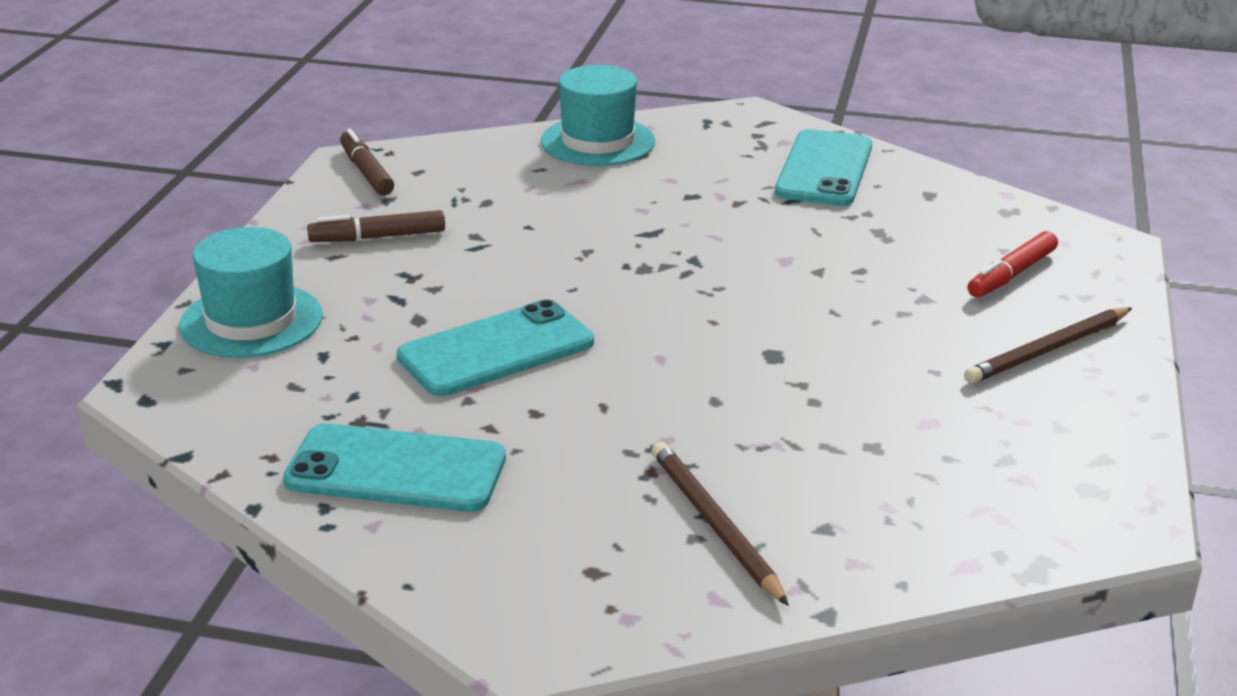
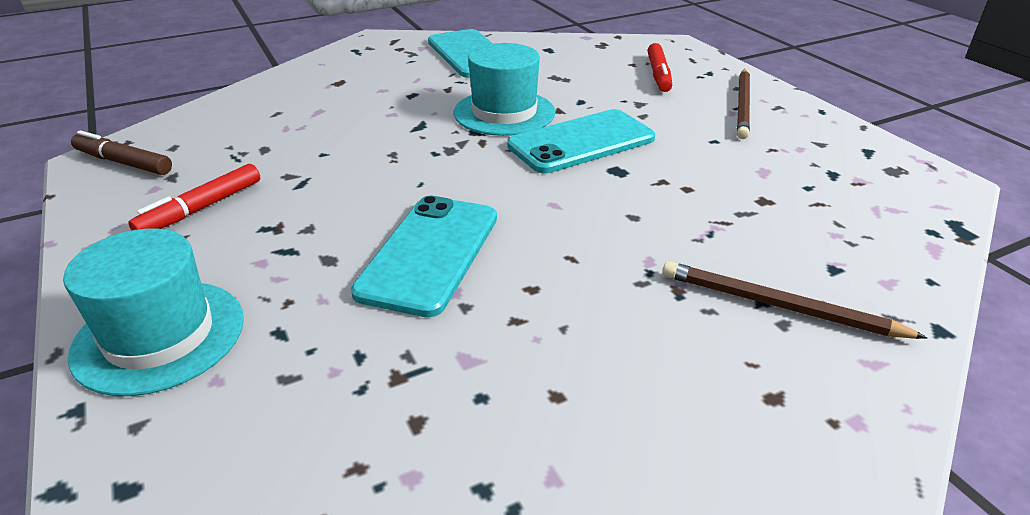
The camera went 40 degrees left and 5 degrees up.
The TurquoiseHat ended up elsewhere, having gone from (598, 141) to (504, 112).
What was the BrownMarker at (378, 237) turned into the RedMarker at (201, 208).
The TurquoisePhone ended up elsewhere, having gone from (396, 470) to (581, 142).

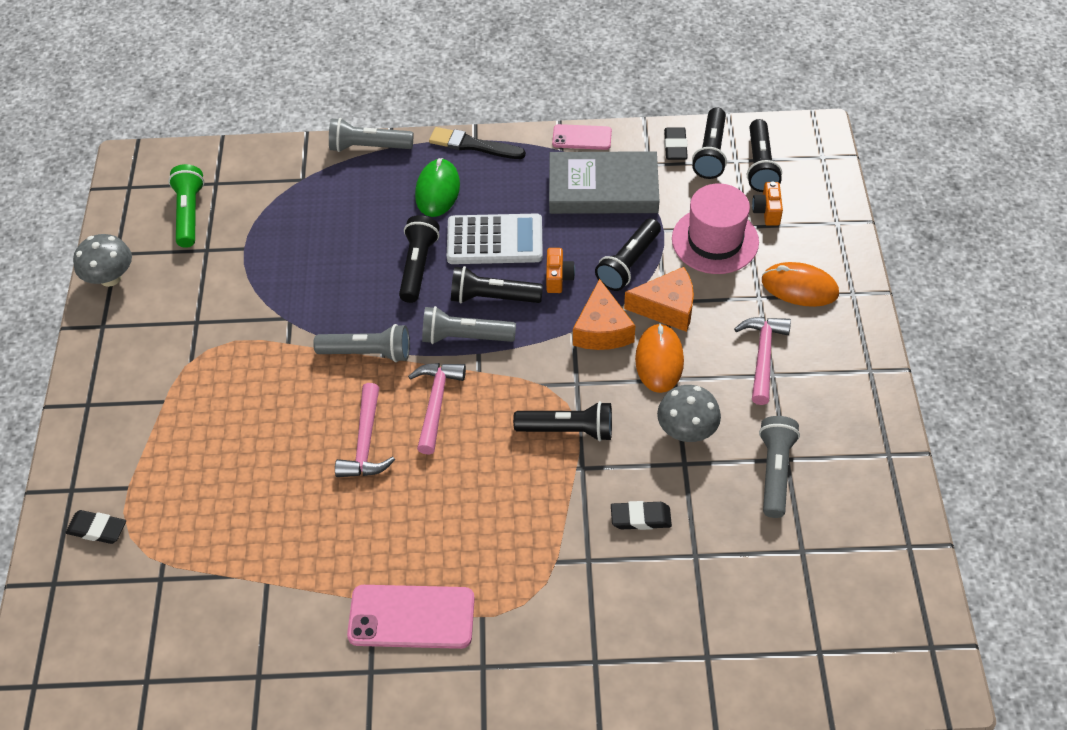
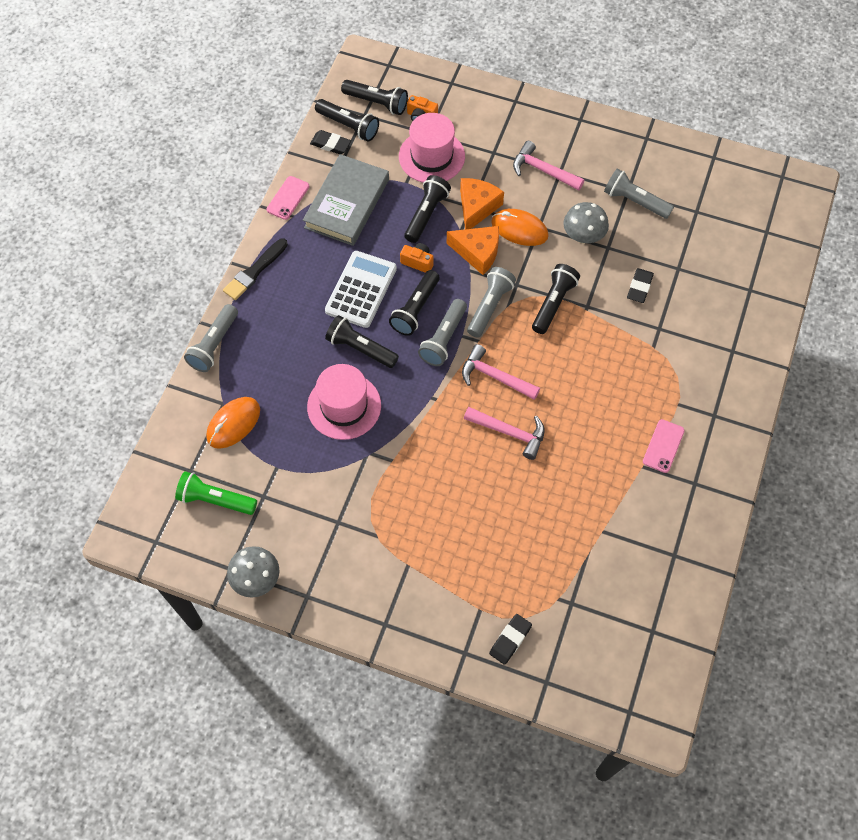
The camera went 70 degrees left and 10 degrees up.
The second view lost the GreenMouse at (437, 190).
The BlackFlashlight at (629, 263) ended up facing another way, 120 degrees counterclockwise from before.
The OrangeMouse ended up elsewhere, having gone from (799, 287) to (233, 423).
The GreyFlashlight ended up elsewhere, having gone from (367, 352) to (489, 307).
The size of the PinkPhone at (411, 617) changed by a factor of 0.61.
The second view gained the PinkHat at (344, 406).

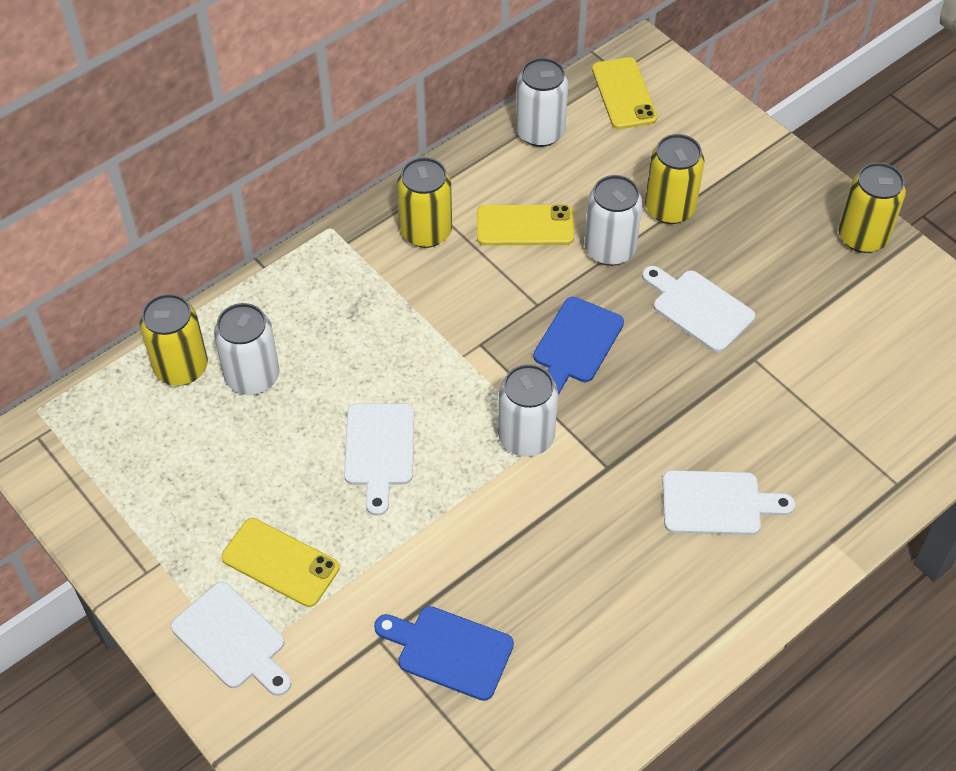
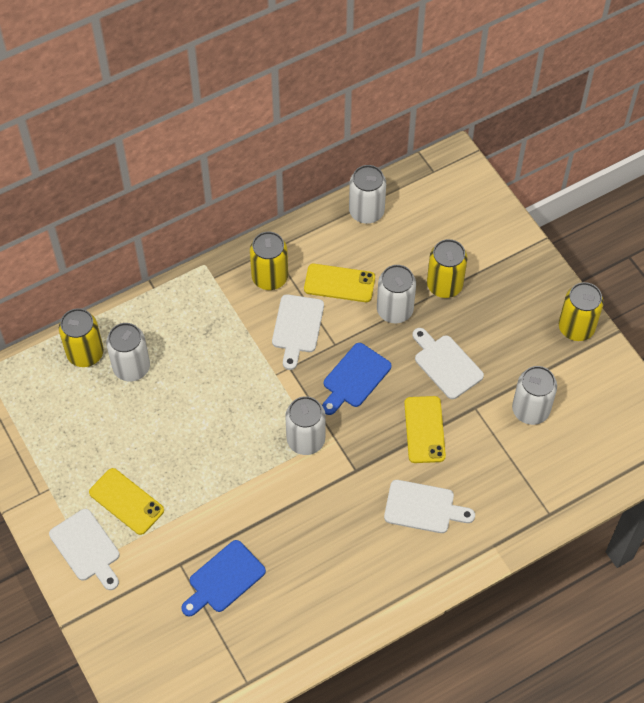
The camera went 10 degrees right and 5 degrees up.
The YellowPhone ended up elsewhere, having gone from (624, 94) to (424, 429).
The WhiteCuttingBoard ended up elsewhere, having gone from (379, 450) to (297, 327).
The BlueCuttingBoard at (449, 651) ended up facing another way, 75 degrees counterclockwise from before.
The second view gained the WhiteCan at (530, 410).

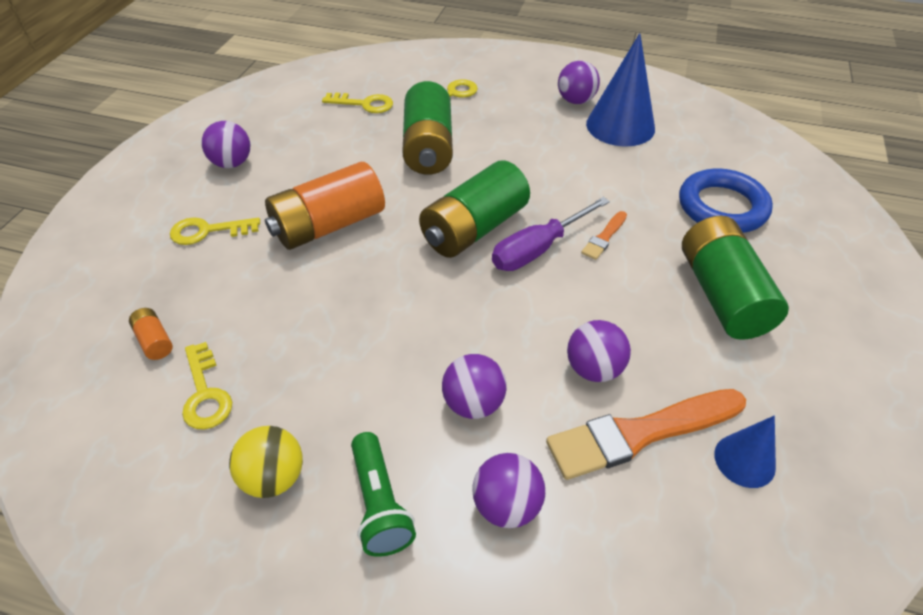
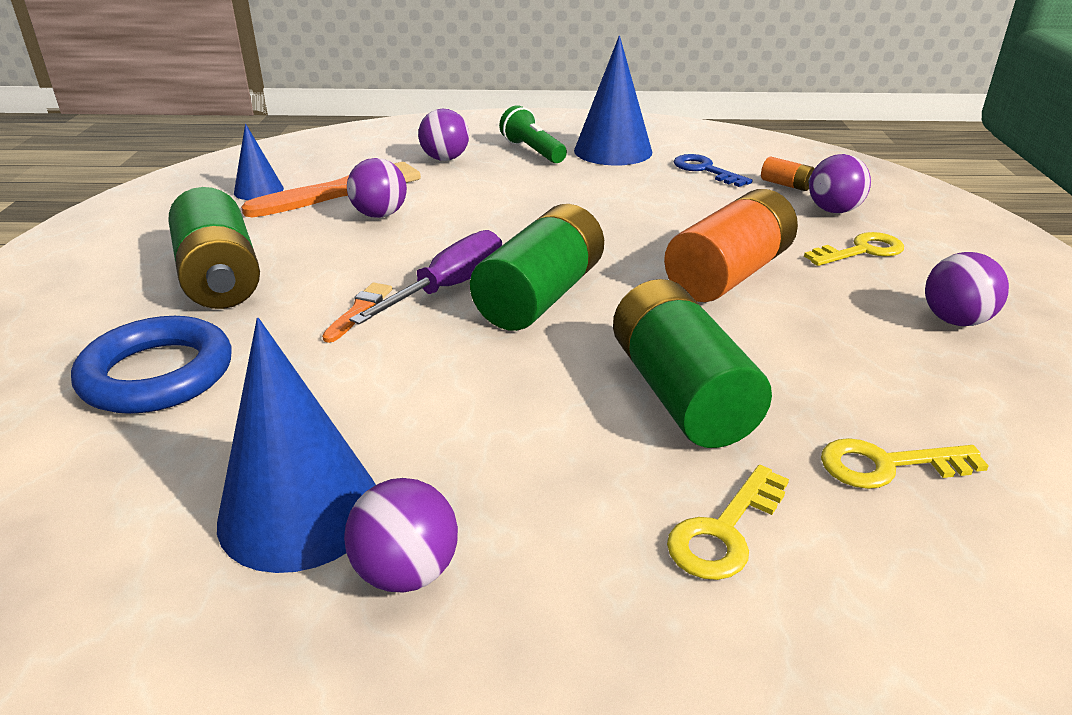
The camera went 165 degrees right and 15 degrees down.
What was the YellowKey at (205, 394) turned into the BlueKey at (705, 170).
The PurpleBall ended up elsewhere, having gone from (473, 403) to (833, 210).
Where the YellowBall stood at (273, 477), the BlueCone came to stand at (613, 151).

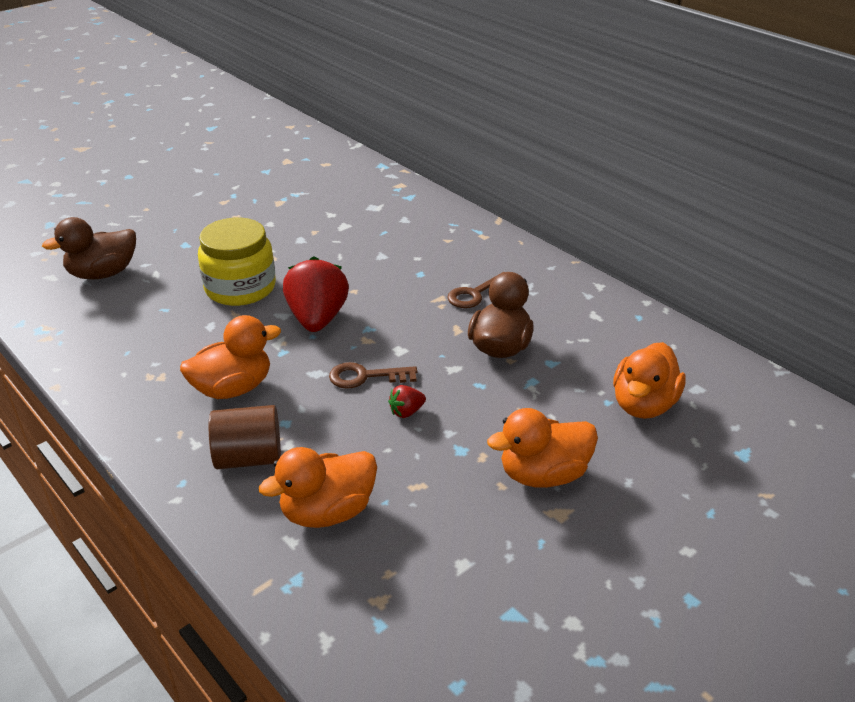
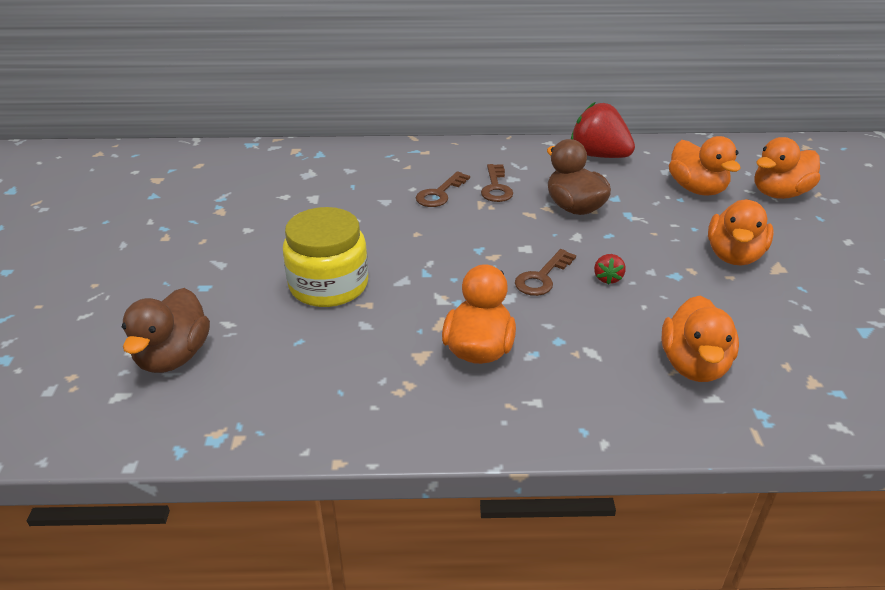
The camera went 50 degrees left and 0 degrees up.
The RedStrawberry ended up elsewhere, having gone from (317, 319) to (599, 155).
The second view lost the BrownCylinder at (249, 457).
The second view gained the OrangeDuck at (779, 193).
The second view gained the BrownKey at (439, 194).

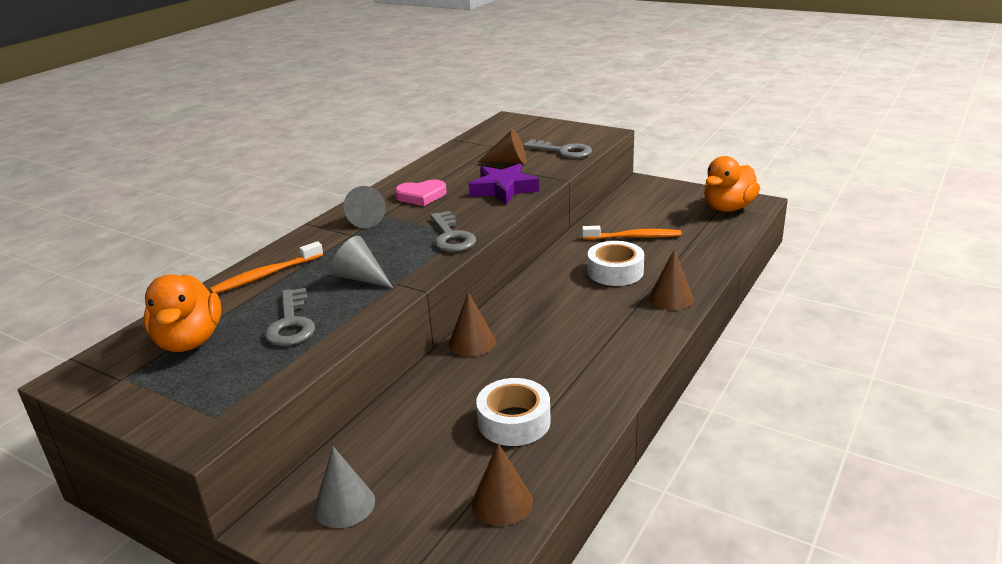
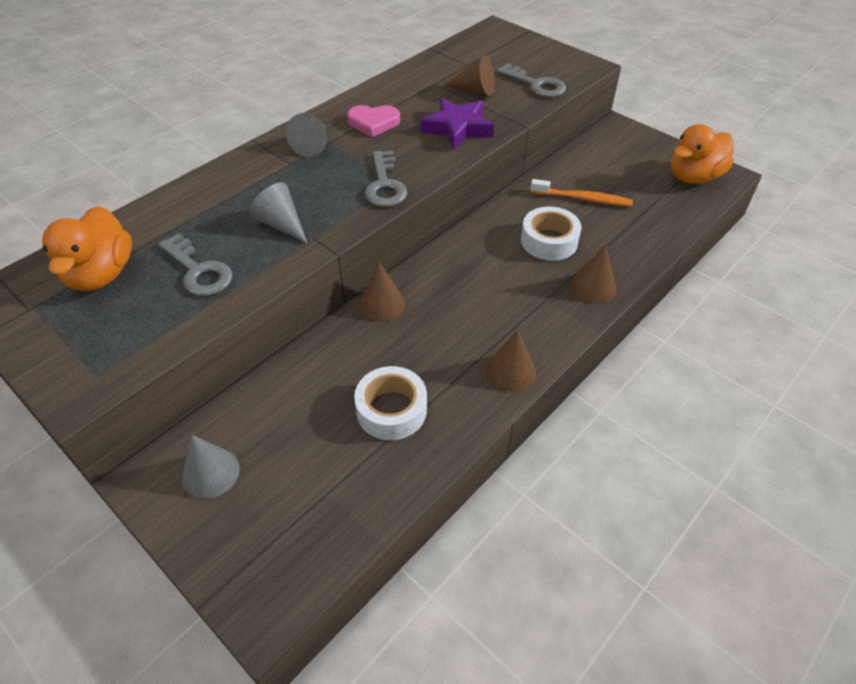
The camera went 10 degrees right and 20 degrees up.
The second view lost the OrangeToothbrush at (266, 275).
The GreyKey at (291, 323) ended up facing another way, 45 degrees counterclockwise from before.
The BrownCone ended up elsewhere, having gone from (502, 502) to (510, 371).

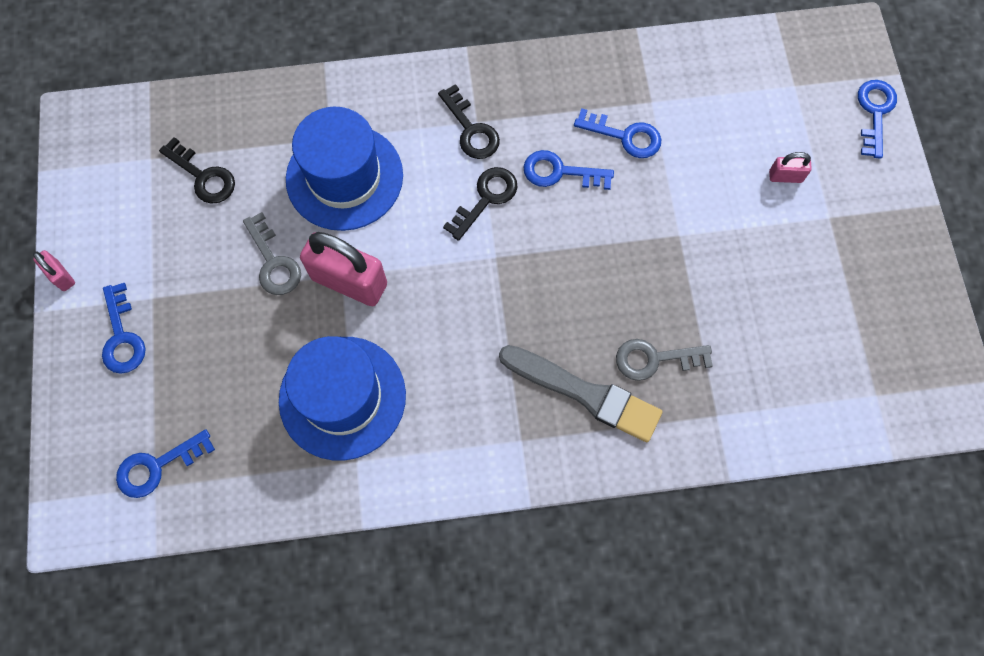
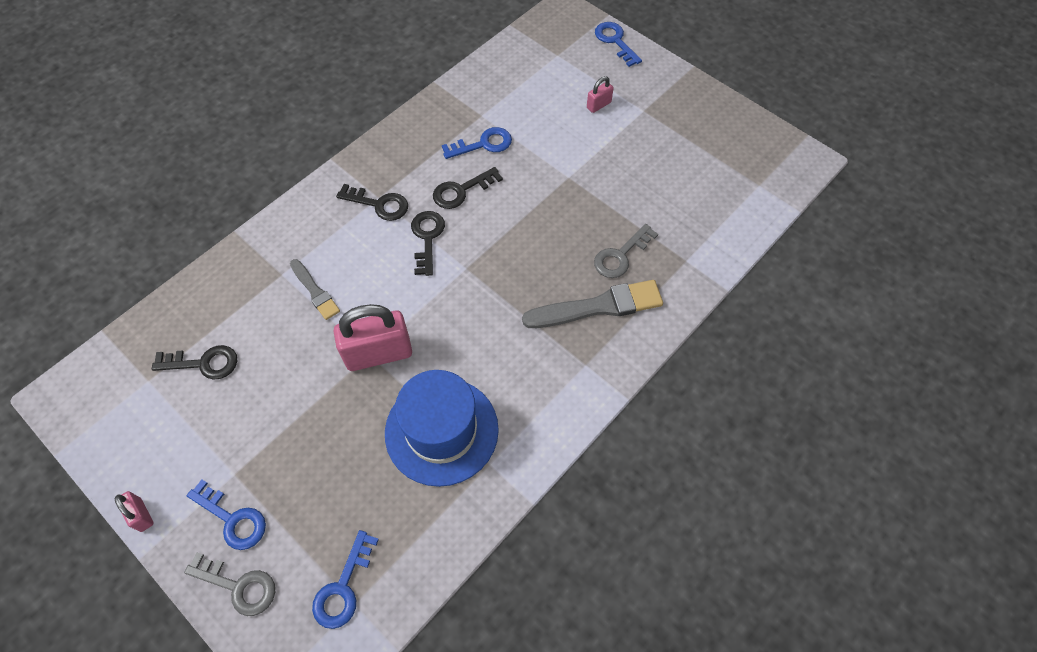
The camera went 40 degrees left and 10 degrees down.
Where the BlueHat stood at (344, 177), the GreyBrush came to stand at (315, 291).
What was the BlueKey at (560, 172) turned into the BlackKey at (461, 190).
The GreyKey ended up elsewhere, having gone from (273, 262) to (238, 586).
The PinkPadlock at (61, 276) ended up facing another way, 45 degrees clockwise from before.

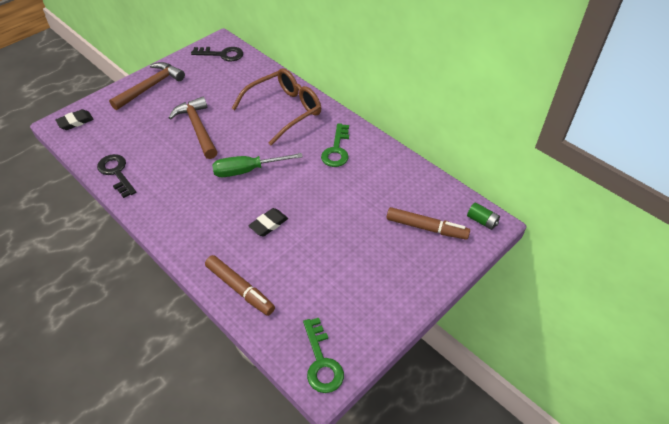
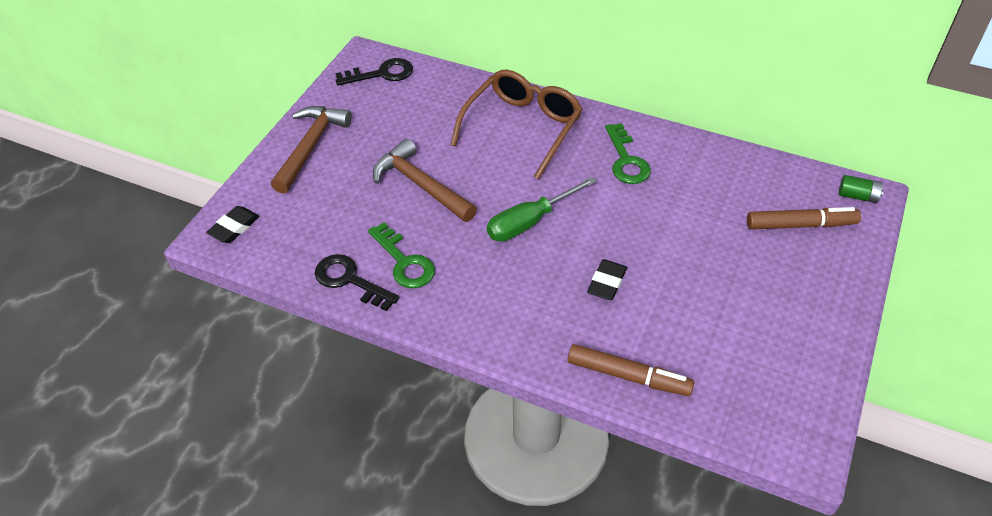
The camera went 20 degrees left and 0 degrees up.
The GreenKey ended up elsewhere, having gone from (321, 362) to (404, 262).

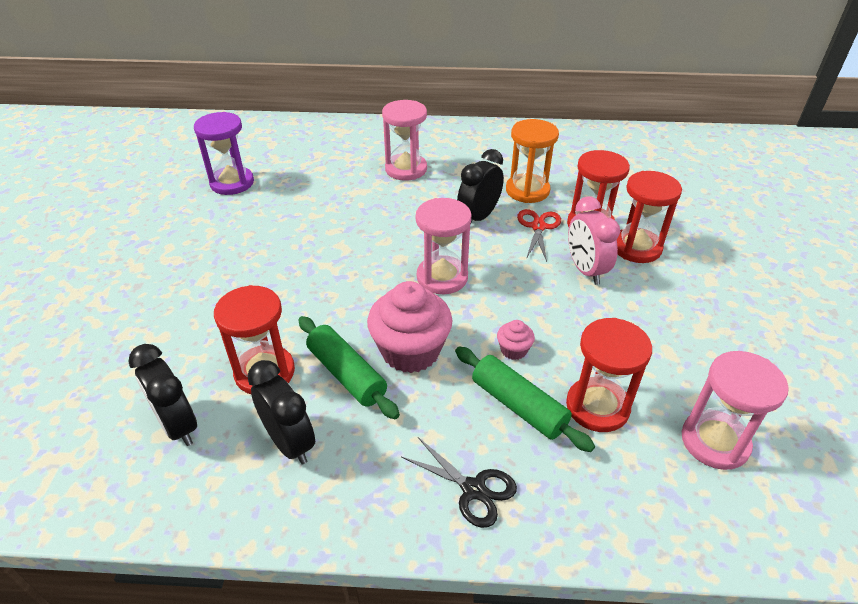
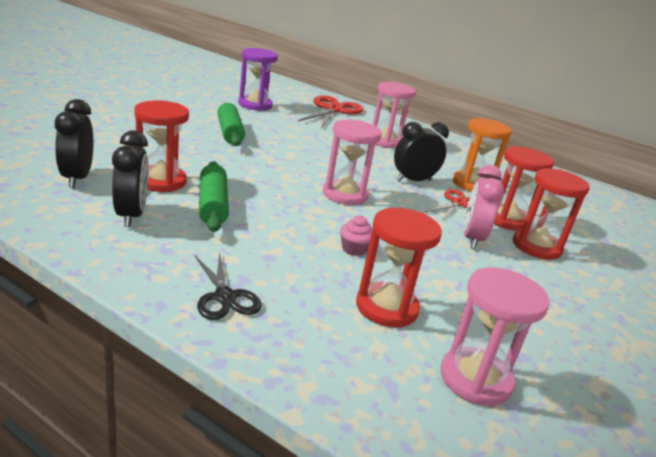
The camera went 25 degrees right and 15 degrees down.
The second view lost the PinkCupcake at (410, 351).
The GreenRollingPin ended up elsewhere, having gone from (518, 406) to (229, 132).
The second view gained the RedScissors at (333, 110).

